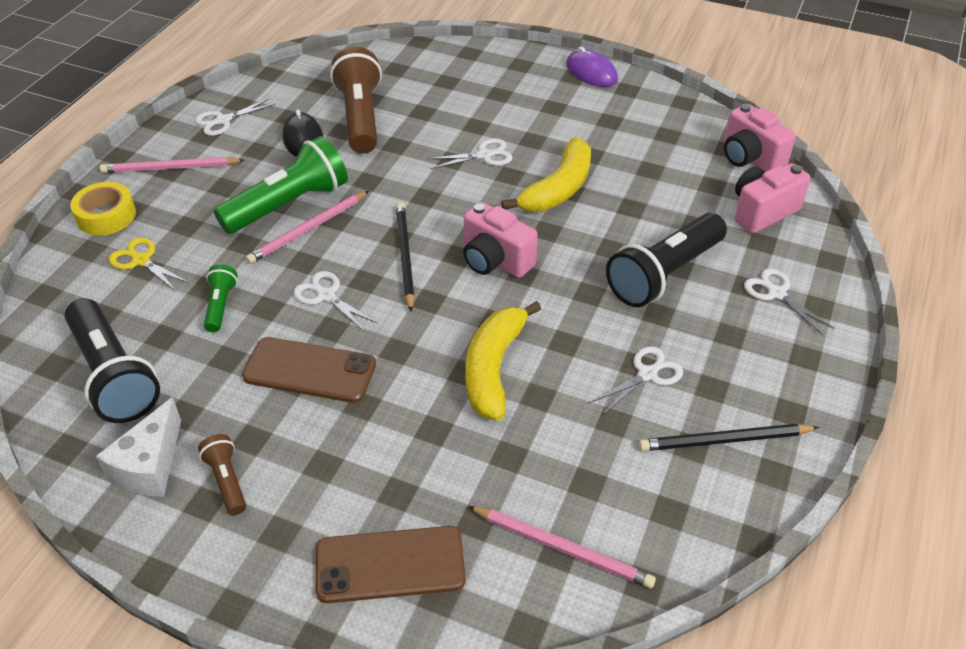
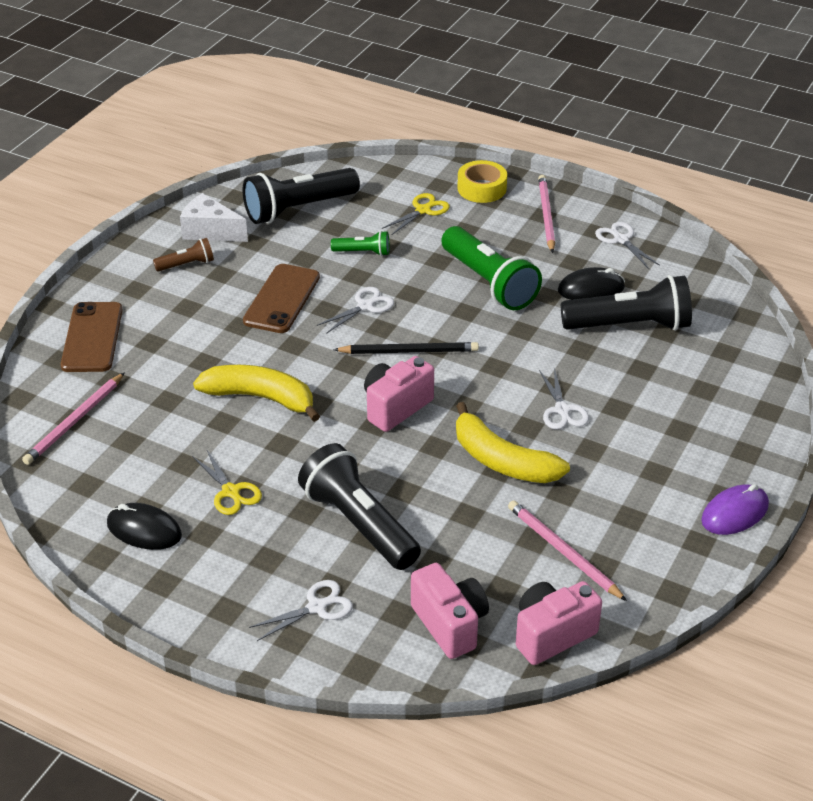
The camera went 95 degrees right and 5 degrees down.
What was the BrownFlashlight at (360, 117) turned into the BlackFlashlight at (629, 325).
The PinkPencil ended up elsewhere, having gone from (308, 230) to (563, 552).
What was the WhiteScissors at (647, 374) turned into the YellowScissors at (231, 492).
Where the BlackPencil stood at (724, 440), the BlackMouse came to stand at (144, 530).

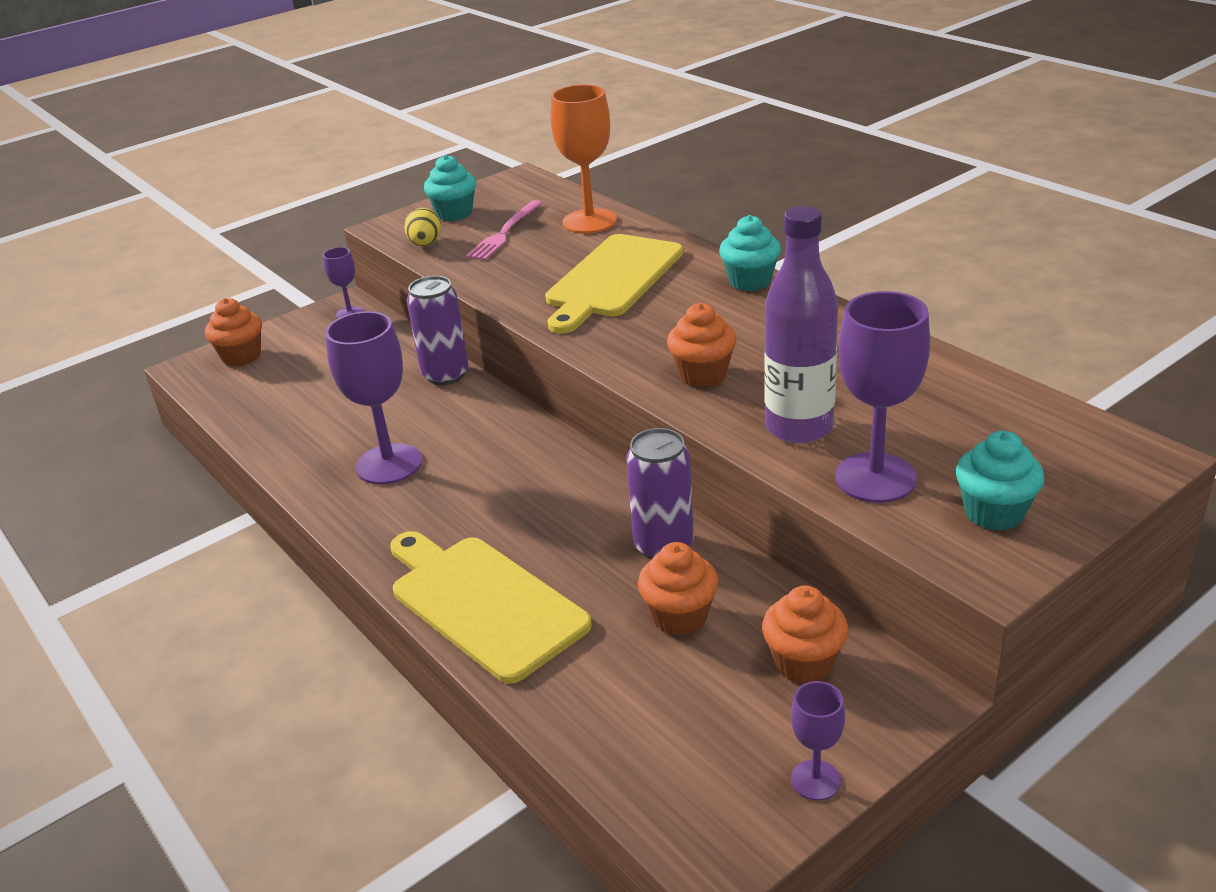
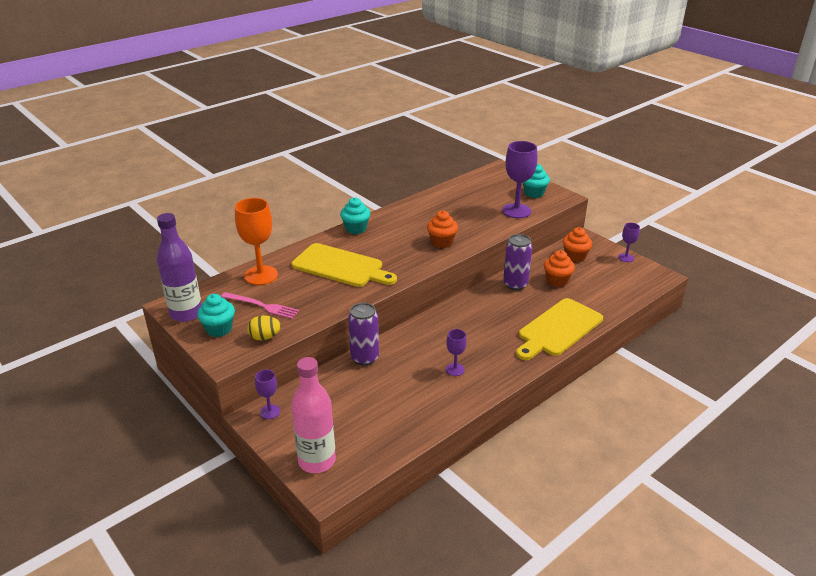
The camera went 95 degrees left and 0 degrees up.
The PurpleBottle ended up elsewhere, having gone from (799, 427) to (186, 313).
Where the OrangeCupcake stood at (241, 356), the PinkBottle came to stand at (317, 461).
The size of the PurpleGoblet at (389, 464) changed by a factor of 0.52.

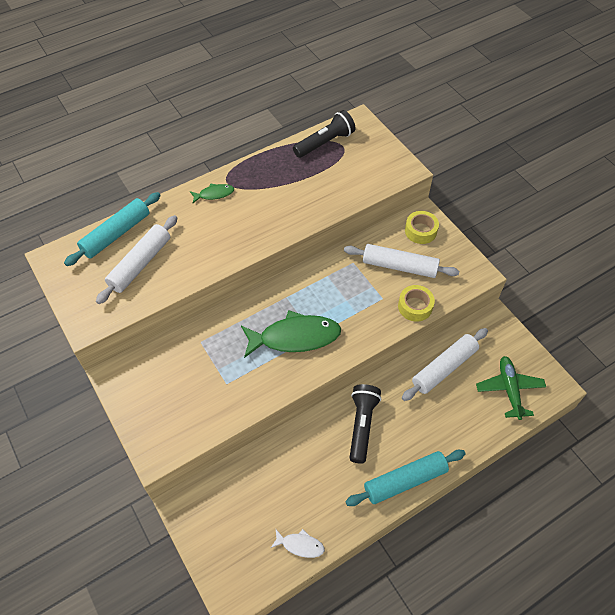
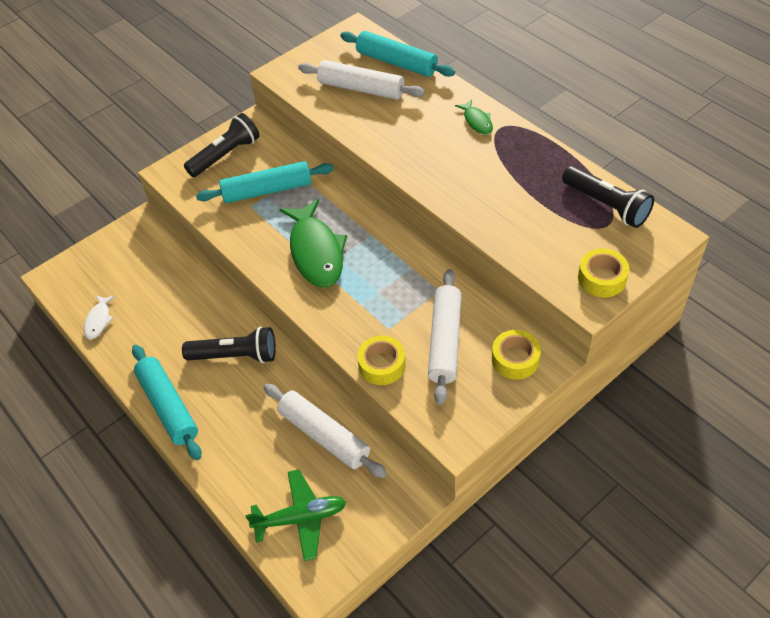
The camera went 85 degrees right and 5 degrees down.
The second view gained the BlackFlashlight at (226, 155).
The second view gained the TurquoiseRollingPin at (267, 190).
The second view gained the YellowTape at (602, 278).

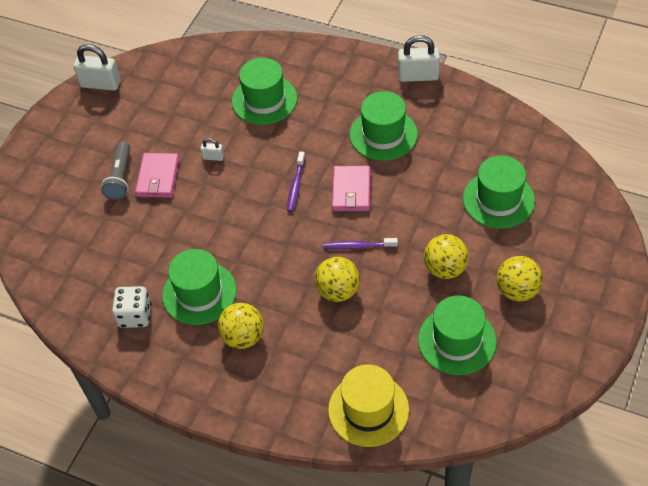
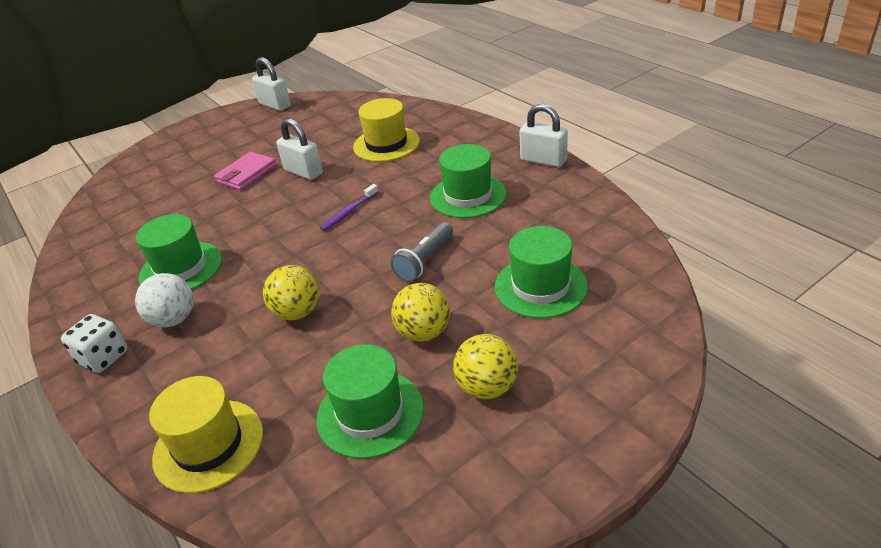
The camera went 30 degrees right and 15 degrees down.
What was the GreenHat at (264, 100) turned into the YellowHat at (386, 144).
The size of the WhitePadlock at (213, 157) changed by a factor of 1.97.
The GreyFlashlight ended up elsewhere, having gone from (120, 177) to (424, 261).
The second view lost the PinkWallet at (351, 191).
The second view lost the PurpleToothbrush at (358, 246).
The WhiteDice ended up elsewhere, having gone from (135, 315) to (103, 357).
What was the YellowBall at (243, 337) turned into the WhiteBall at (174, 319).

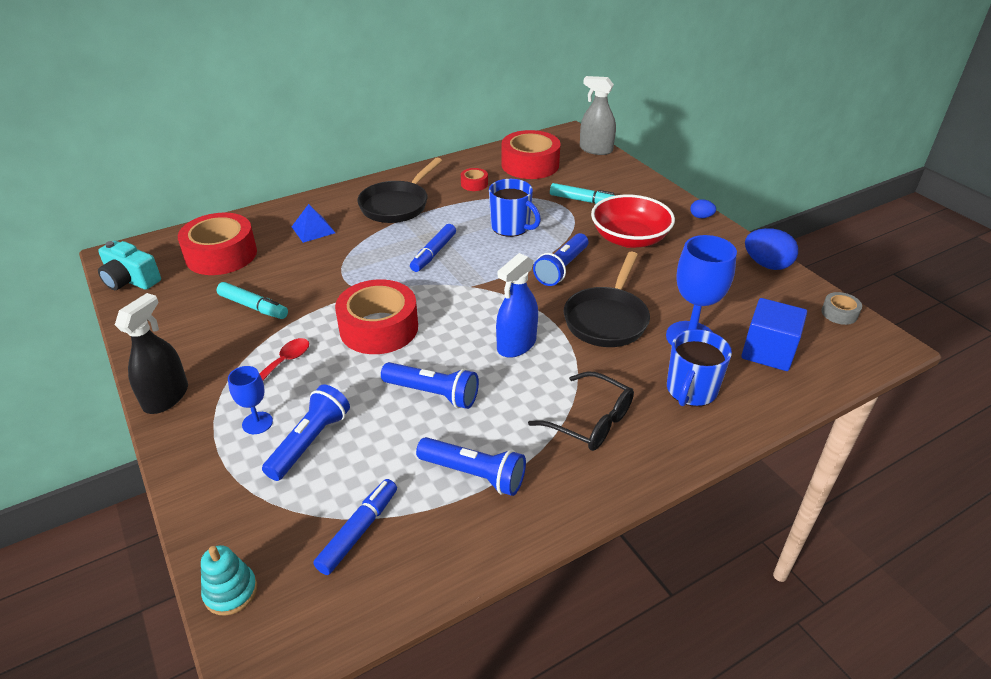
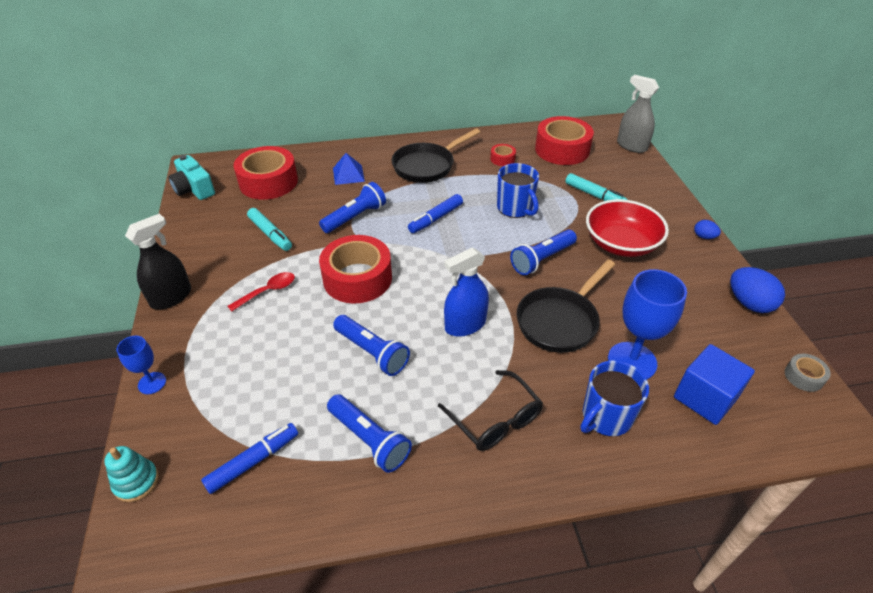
The camera went 20 degrees right and 5 degrees up.
The BlueGoblet ended up elsewhere, having gone from (257, 423) to (152, 383).
The BlueFlashlight ended up elsewhere, having gone from (310, 442) to (355, 217).

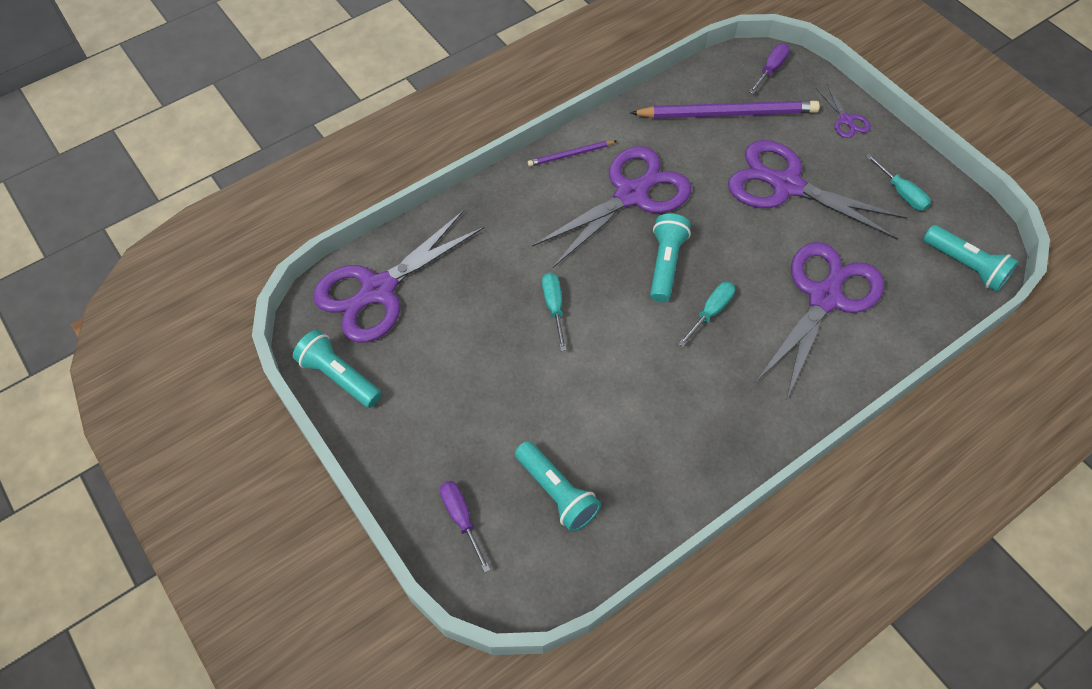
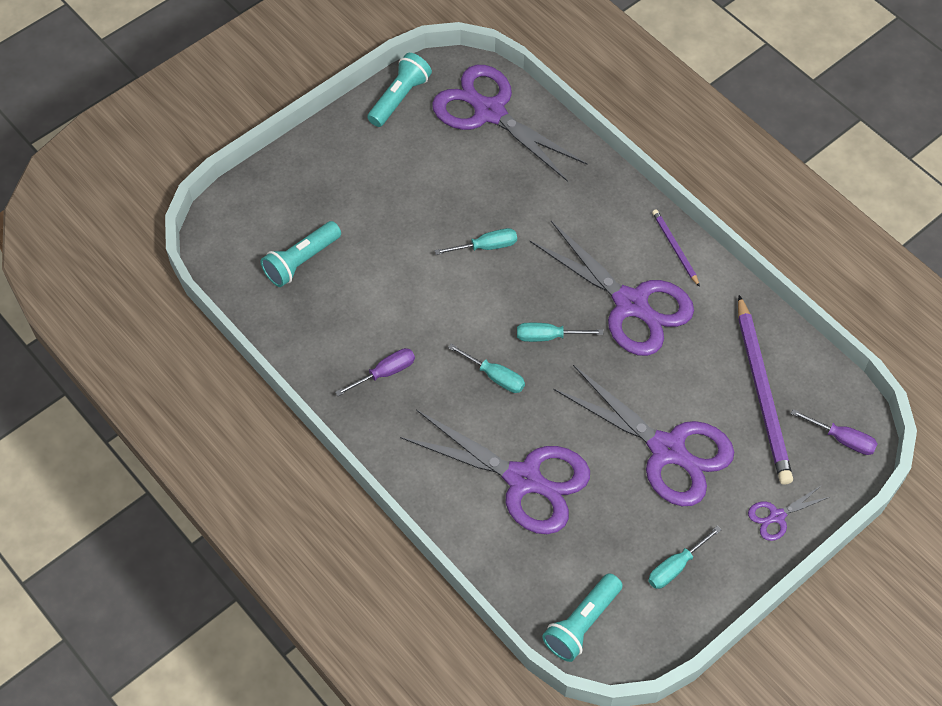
The camera went 85 degrees right and 0 degrees up.
The PurpleScissors at (786, 185) ended up facing another way, 105 degrees clockwise from before.
Where the TurquoiseFlashlight stood at (665, 264), the TurquoiseScrewdriver came to stand at (547, 336).
The PurpleScrewdriver ended up elsewhere, having gone from (461, 518) to (385, 372).

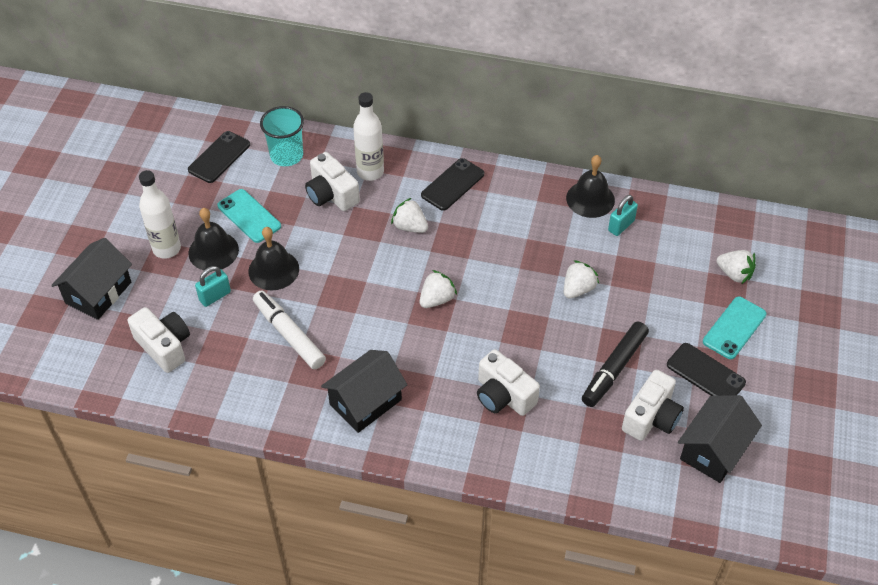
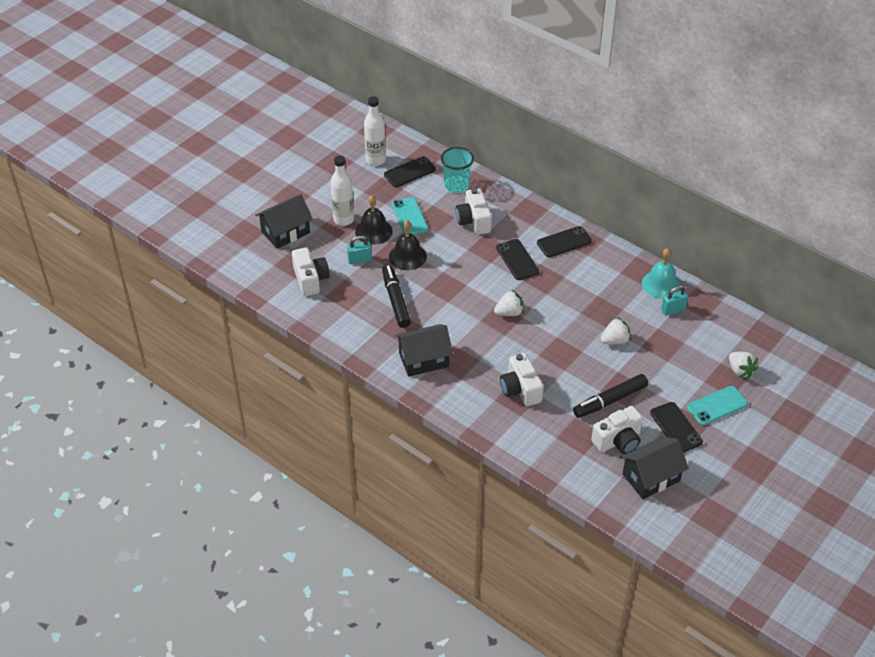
The camera went 25 degrees right and 5 degrees down.
The WhiteBottle ended up elsewhere, having gone from (370, 172) to (376, 160).
What was the BlackBell at (590, 199) turned into the TurquoiseBell at (661, 284).
Where the WhiteStrawberry stood at (410, 226), the BlackPhone came to stand at (517, 260).
What was the WhiteMarker at (289, 334) turned into the BlackMarker at (395, 300).

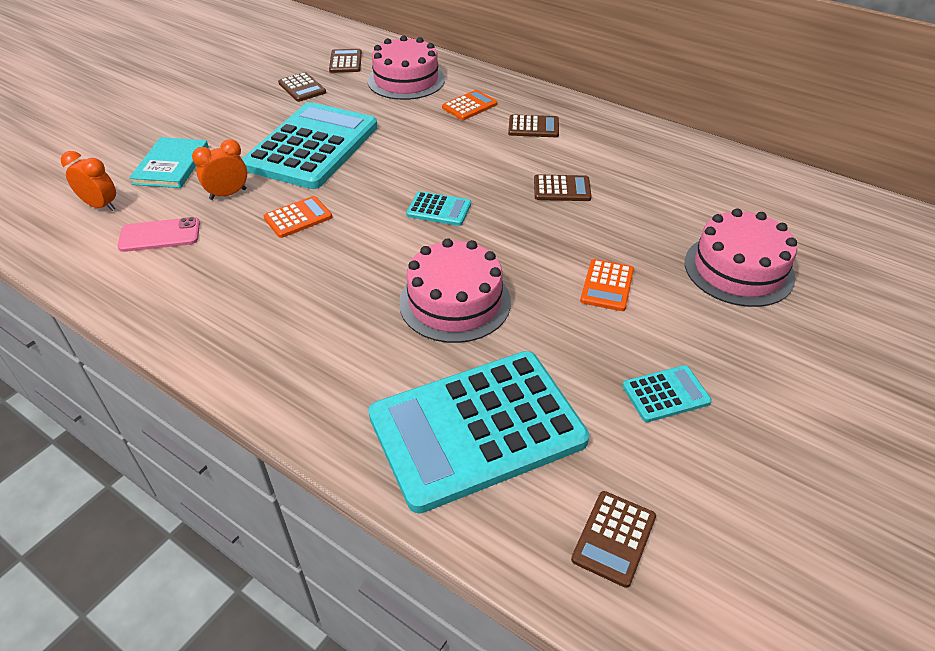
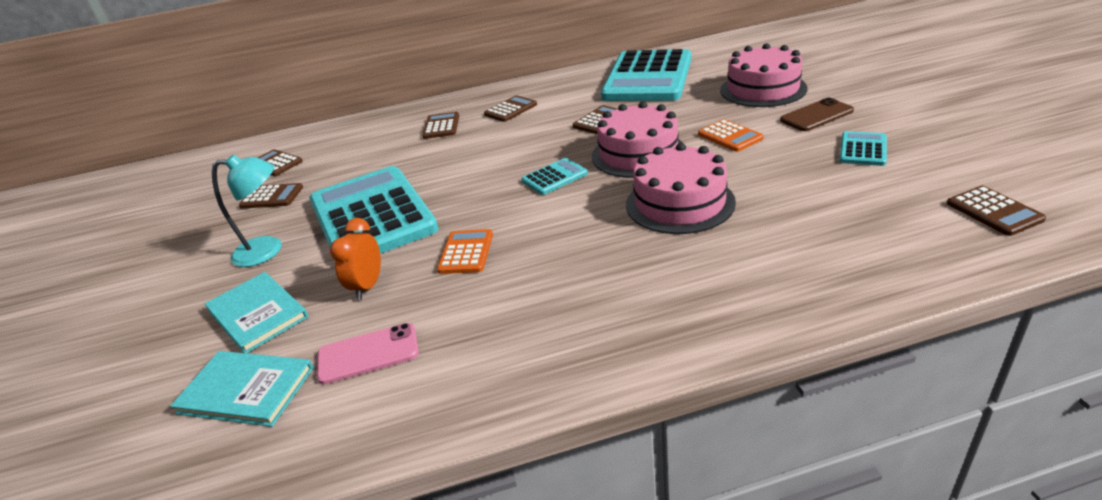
The camera went 45 degrees left and 10 degrees down.
The PinkCake ended up elsewhere, having gone from (406, 80) to (638, 154).
What was the OrangeCalculator at (469, 106) turned into the BrownCalculator at (441, 126).
Where the OrangeClock stood at (101, 206), the TurquoiseBook came to stand at (246, 390).
The PinkPhone at (160, 235) ended up facing another way, 45 degrees clockwise from before.
The TurquoiseCalculator ended up elsewhere, having gone from (477, 428) to (647, 78).
The second view gained the BrownPhone at (816, 115).
The second view gained the TurquoiseLamp at (268, 250).

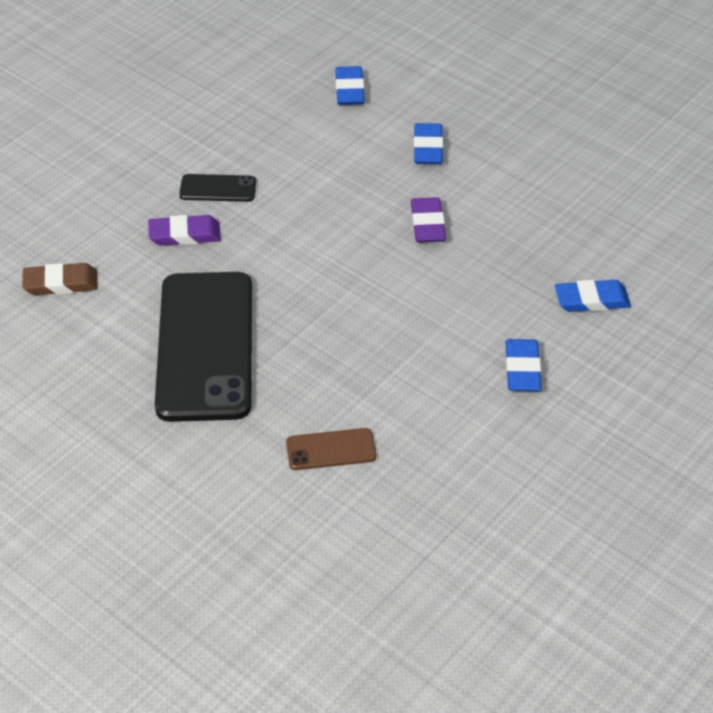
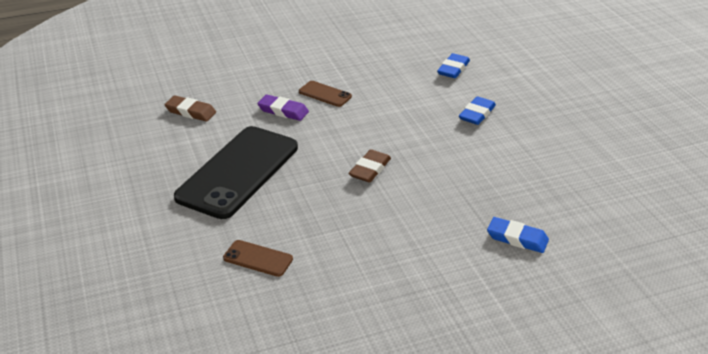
The camera went 30 degrees right and 10 degrees down.
What was the BlackPhone at (218, 188) turned into the BrownPhone at (325, 94).
The second view lost the PurpleEraser at (428, 224).
The second view lost the BlueEraser at (522, 369).
The second view gained the BrownEraser at (370, 169).

